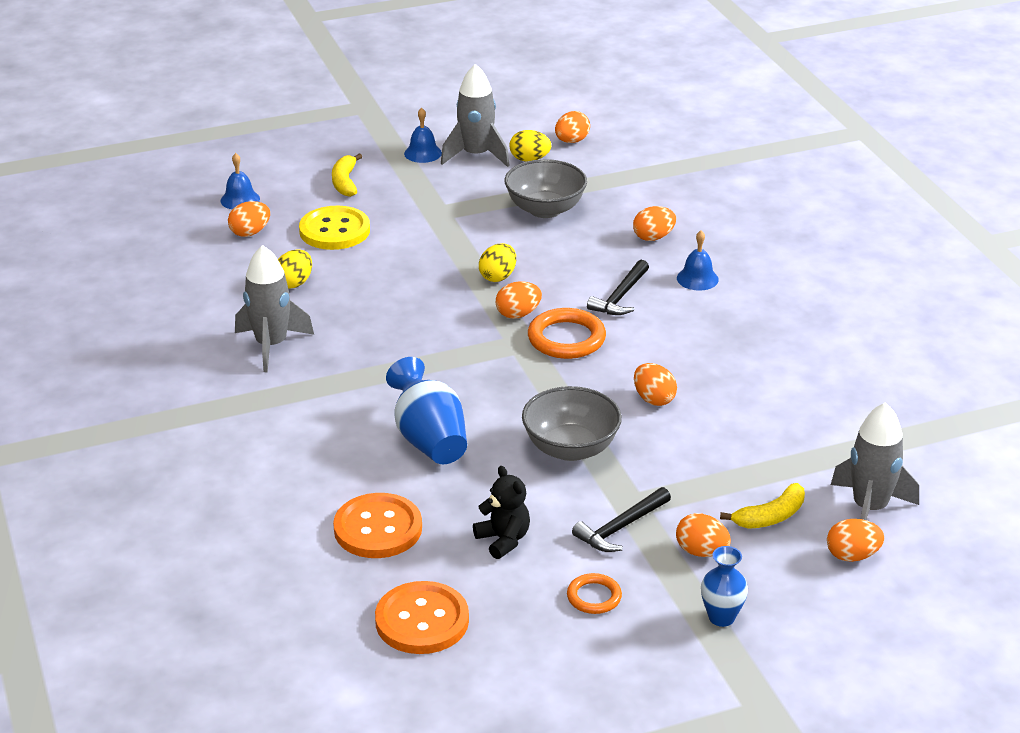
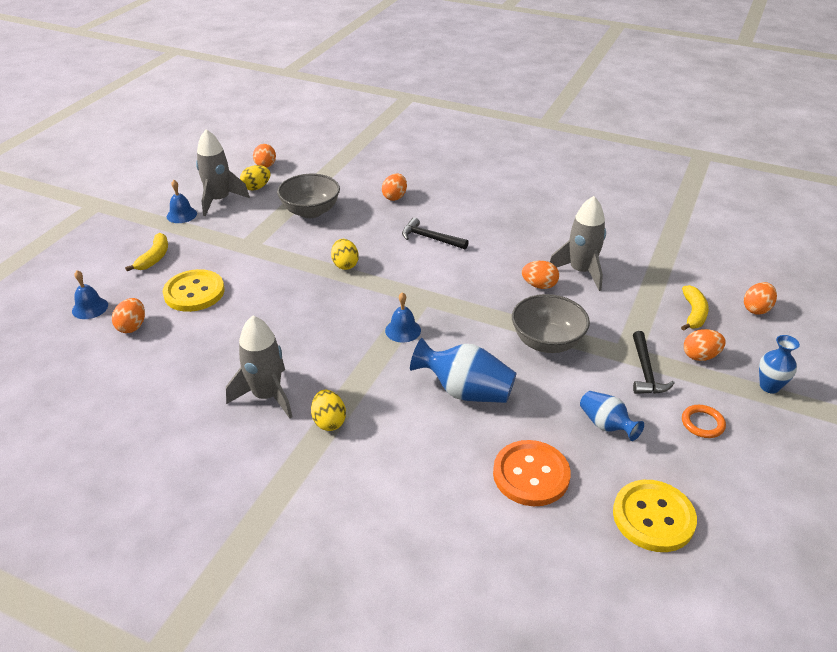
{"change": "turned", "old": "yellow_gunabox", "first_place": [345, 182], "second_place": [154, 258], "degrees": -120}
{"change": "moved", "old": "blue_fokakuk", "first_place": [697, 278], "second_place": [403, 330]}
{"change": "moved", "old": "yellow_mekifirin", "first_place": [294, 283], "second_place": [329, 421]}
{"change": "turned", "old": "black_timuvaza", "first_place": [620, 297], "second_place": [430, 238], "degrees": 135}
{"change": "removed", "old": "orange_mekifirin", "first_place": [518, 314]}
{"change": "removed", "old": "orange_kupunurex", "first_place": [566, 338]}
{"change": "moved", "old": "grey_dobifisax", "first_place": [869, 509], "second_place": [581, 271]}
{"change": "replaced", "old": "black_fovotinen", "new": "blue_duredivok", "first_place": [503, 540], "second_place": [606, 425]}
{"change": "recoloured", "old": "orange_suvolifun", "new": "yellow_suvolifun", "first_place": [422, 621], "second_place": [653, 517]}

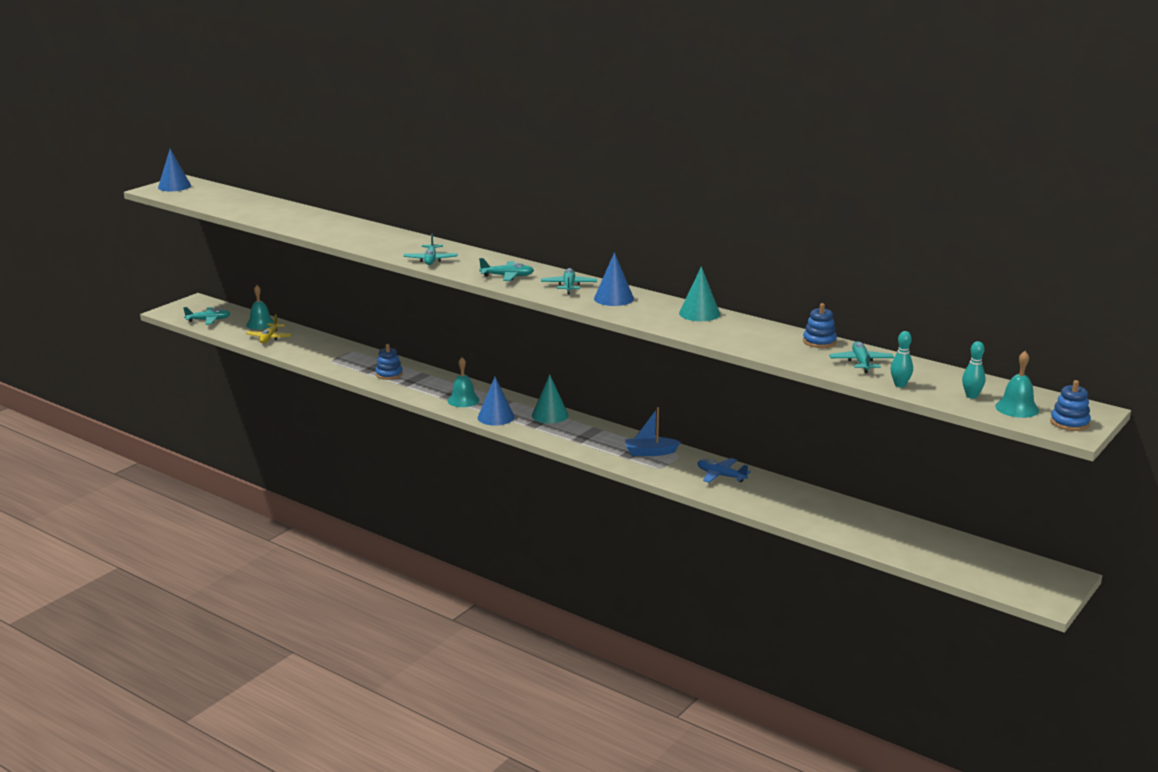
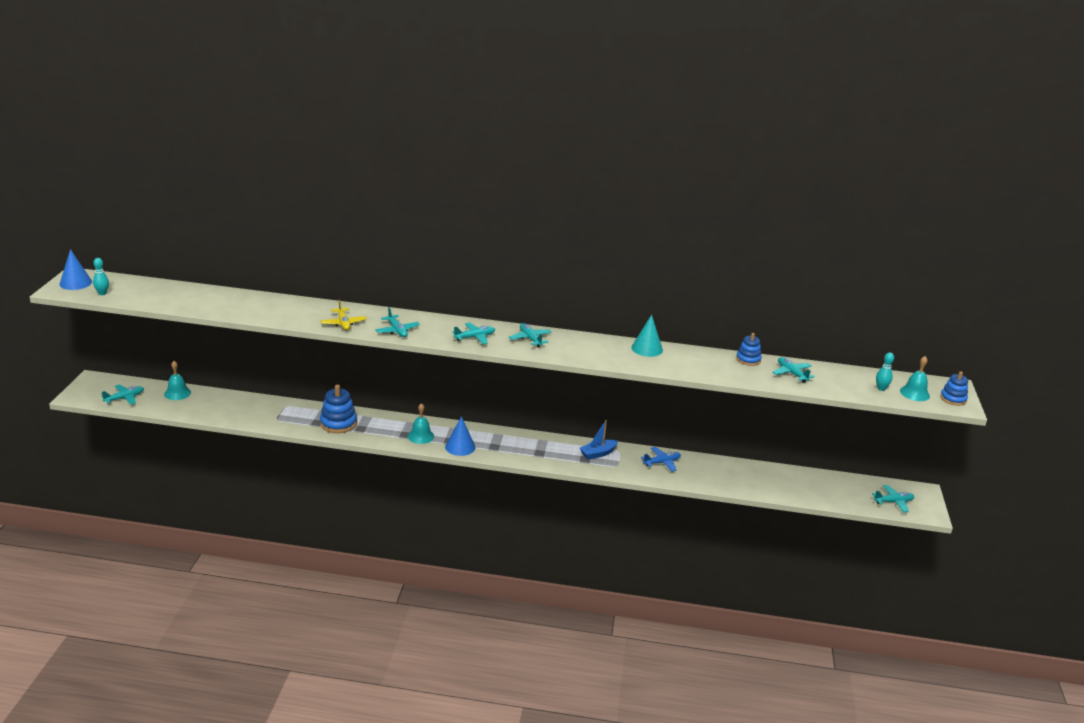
{"change": "removed", "old": "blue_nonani", "first_place": [613, 298]}
{"change": "moved", "old": "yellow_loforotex", "first_place": [269, 338], "second_place": [343, 323]}
{"change": "moved", "old": "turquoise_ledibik", "first_place": [900, 385], "second_place": [102, 293]}
{"change": "resized", "old": "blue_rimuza", "first_place": [389, 374], "second_place": [338, 423], "factor": 1.59}
{"change": "removed", "old": "turquoise_nonani", "first_place": [550, 415]}
{"change": "turned", "old": "blue_loforotex", "first_place": [721, 476], "second_place": [662, 463], "degrees": 150}
{"change": "added", "new": "turquoise_loforotex", "second_place": [893, 502]}

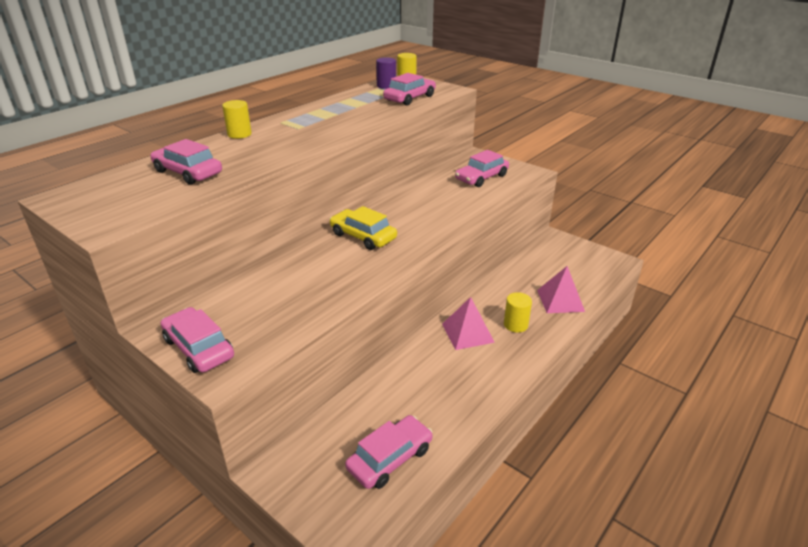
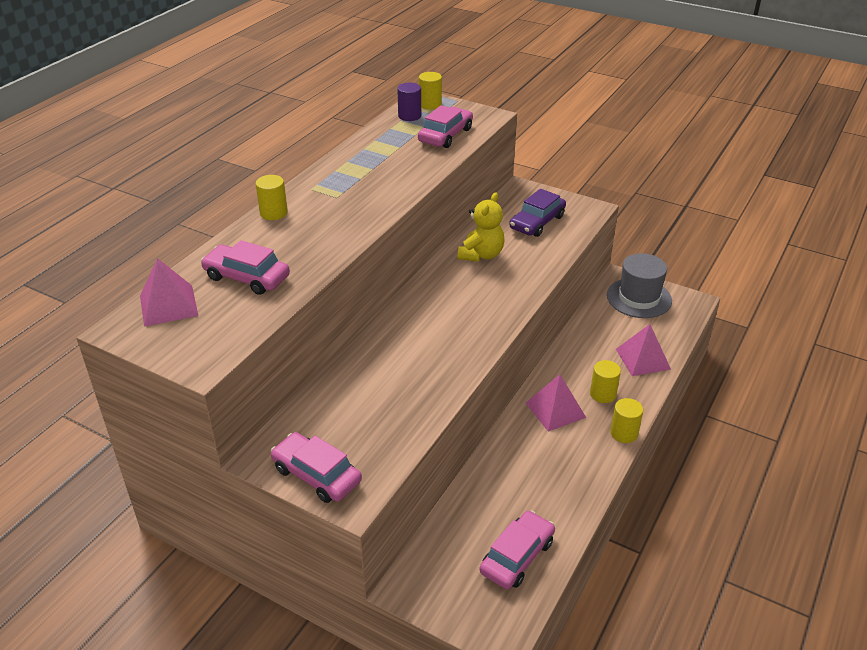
{"change": "recoloured", "old": "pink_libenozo", "new": "purple_libenozo", "first_place": [481, 177], "second_place": [537, 222]}
{"change": "removed", "old": "yellow_libenozo", "first_place": [363, 236]}
{"change": "added", "new": "yellow_fovotinen", "second_place": [481, 255]}
{"change": "added", "new": "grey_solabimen", "second_place": [639, 298]}
{"change": "added", "new": "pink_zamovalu", "second_place": [168, 305]}
{"change": "added", "new": "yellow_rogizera", "second_place": [624, 433]}

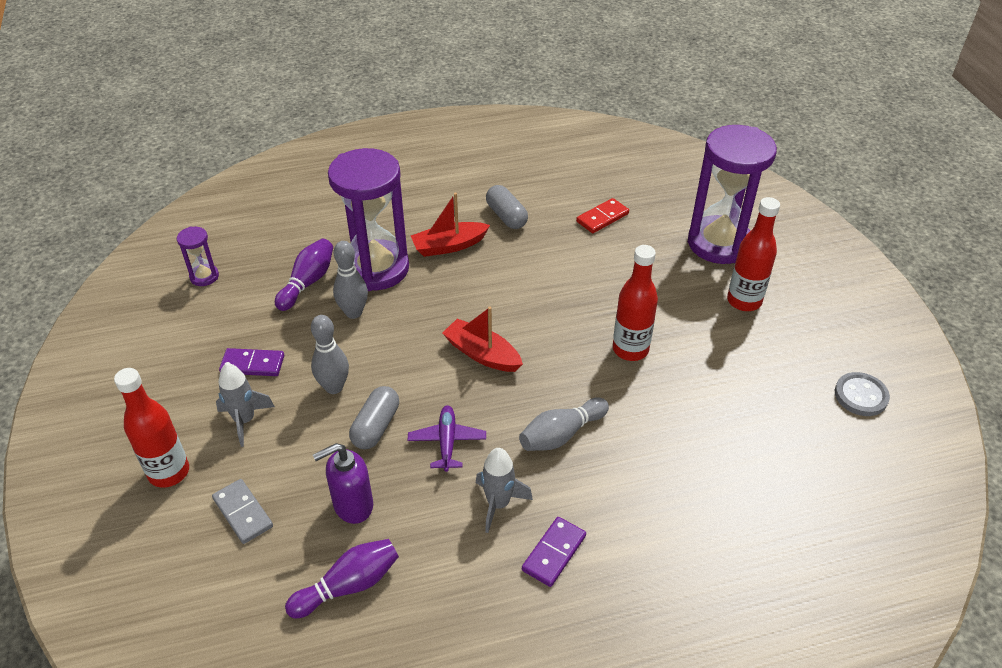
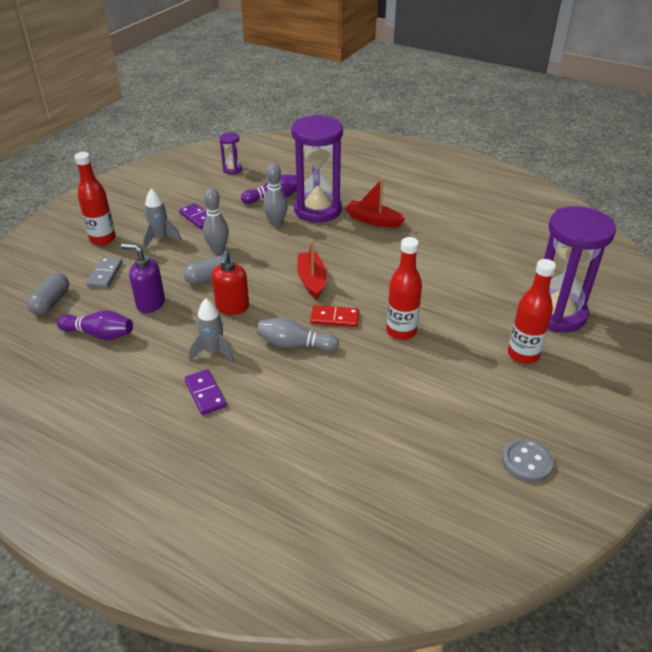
{"change": "moved", "old": "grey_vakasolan", "first_place": [506, 216], "second_place": [51, 302]}
{"change": "moved", "old": "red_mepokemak", "first_place": [602, 218], "second_place": [334, 318]}
{"change": "replaced", "old": "purple_loforotex", "new": "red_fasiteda", "first_place": [447, 442], "second_place": [232, 307]}
{"change": "turned", "old": "purple_mepokemak", "first_place": [554, 553], "second_place": [205, 394], "degrees": 75}

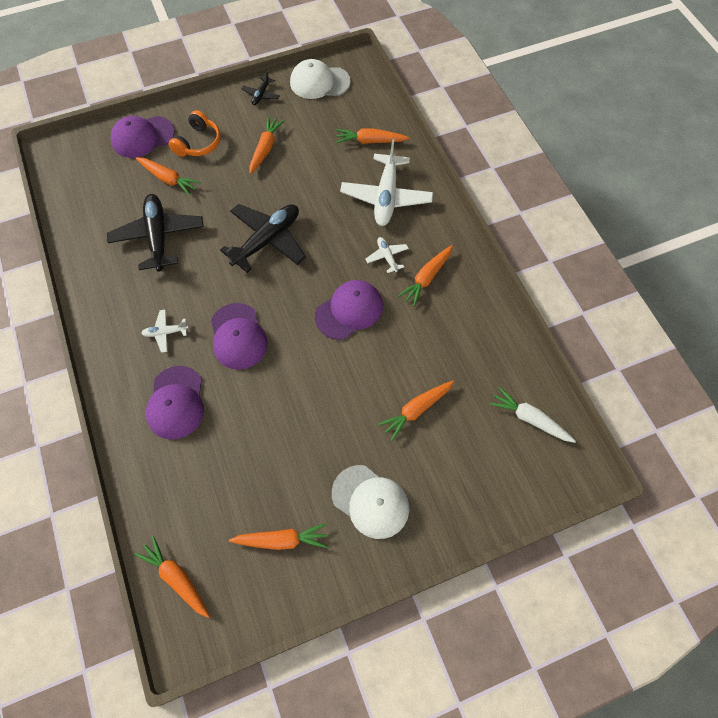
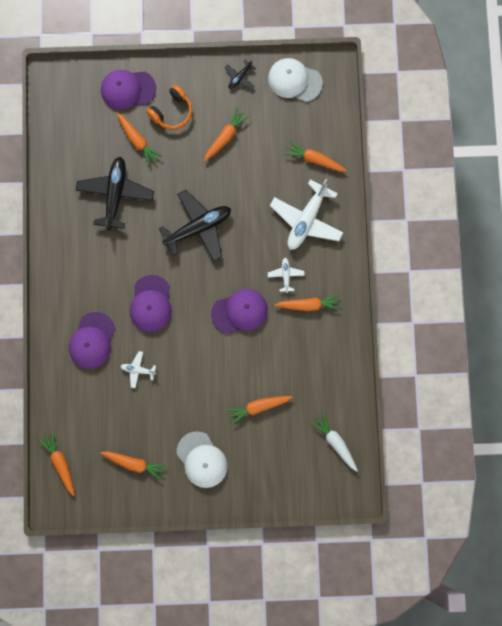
{"change": "turned", "old": "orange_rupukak", "first_place": [426, 278], "second_place": [308, 305], "degrees": -150}
{"change": "moved", "old": "white_loforotex", "first_place": [165, 332], "second_place": [138, 370]}

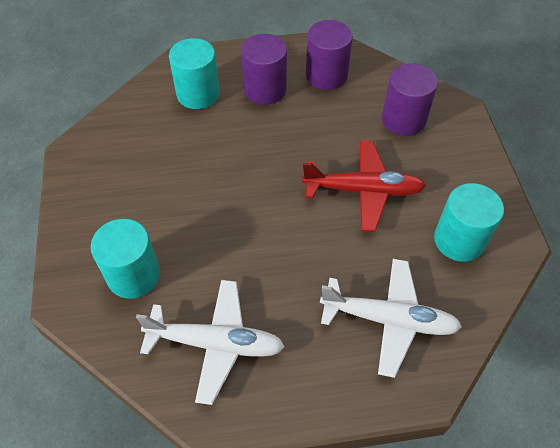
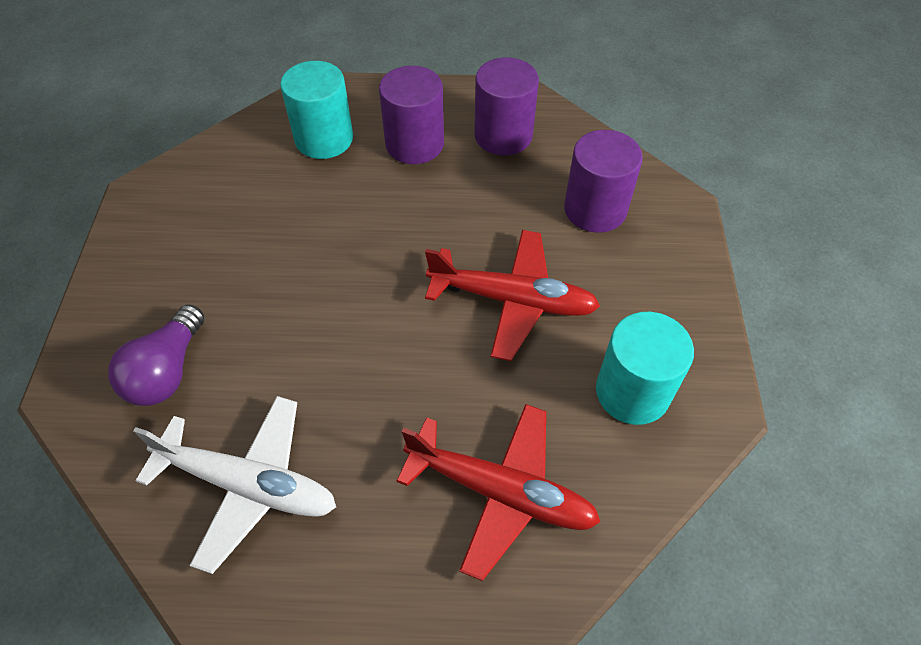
{"change": "replaced", "old": "turquoise_rogizera", "new": "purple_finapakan", "first_place": [133, 275], "second_place": [167, 371]}
{"change": "recoloured", "old": "white_loforotex", "new": "red_loforotex", "first_place": [388, 319], "second_place": [500, 492]}

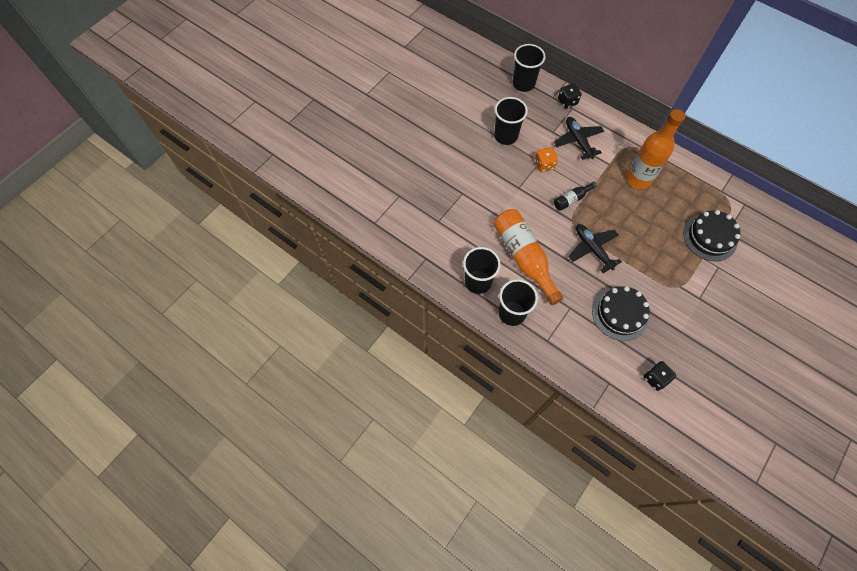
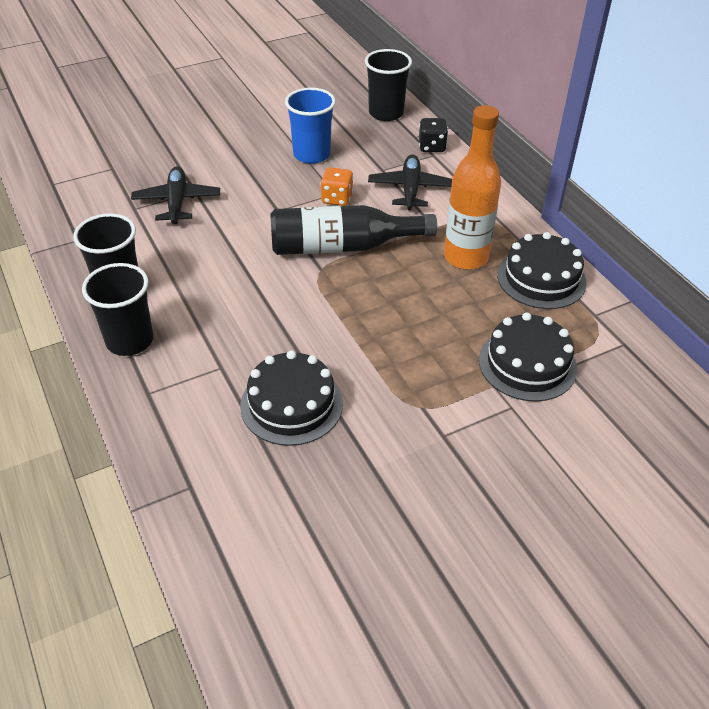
{"change": "recoloured", "old": "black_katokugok", "new": "blue_katokugok", "first_place": [505, 136], "second_place": [311, 154]}
{"change": "resized", "old": "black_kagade", "first_place": [572, 199], "second_place": [342, 246], "factor": 2.07}
{"change": "removed", "old": "orange_kagade", "first_place": [524, 258]}
{"change": "moved", "old": "black_loforotex", "first_place": [592, 249], "second_place": [177, 202]}
{"change": "removed", "old": "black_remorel", "first_place": [655, 378]}
{"change": "added", "new": "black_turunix", "second_place": [541, 278]}

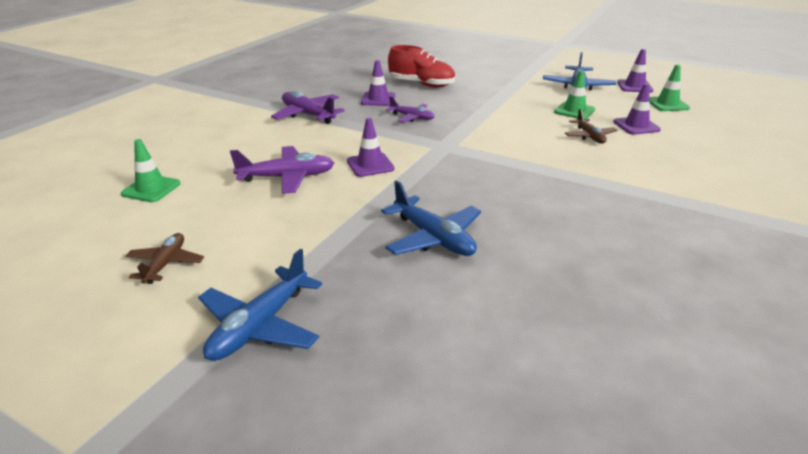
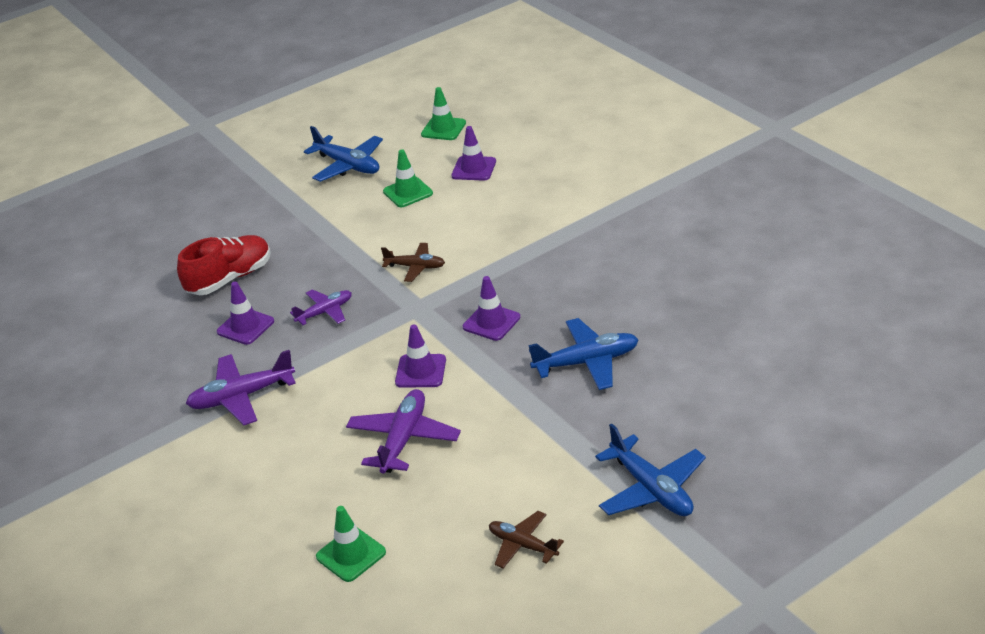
{"change": "moved", "old": "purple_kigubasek", "first_place": [634, 86], "second_place": [491, 322]}
{"change": "moved", "old": "brown_loforotex", "first_place": [589, 136], "second_place": [415, 267]}

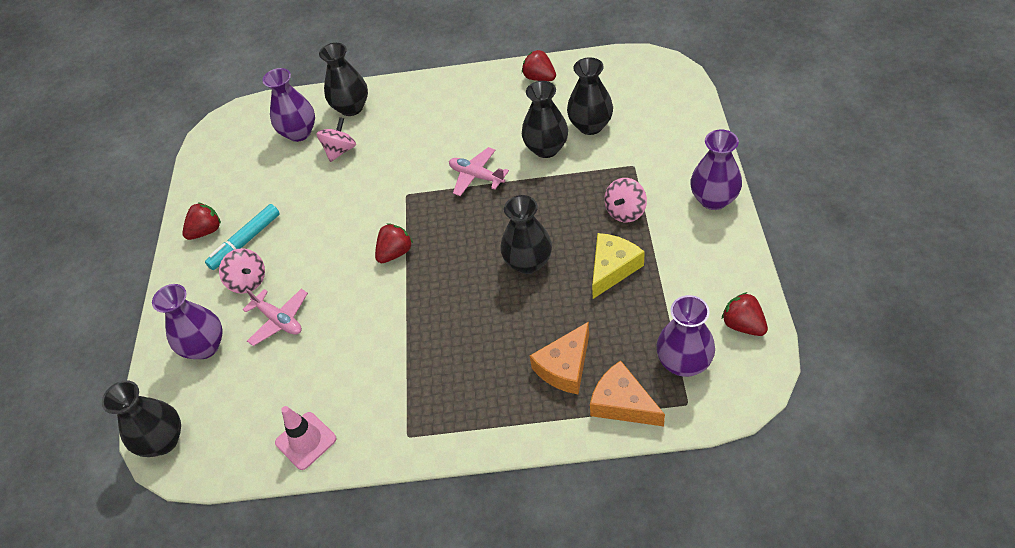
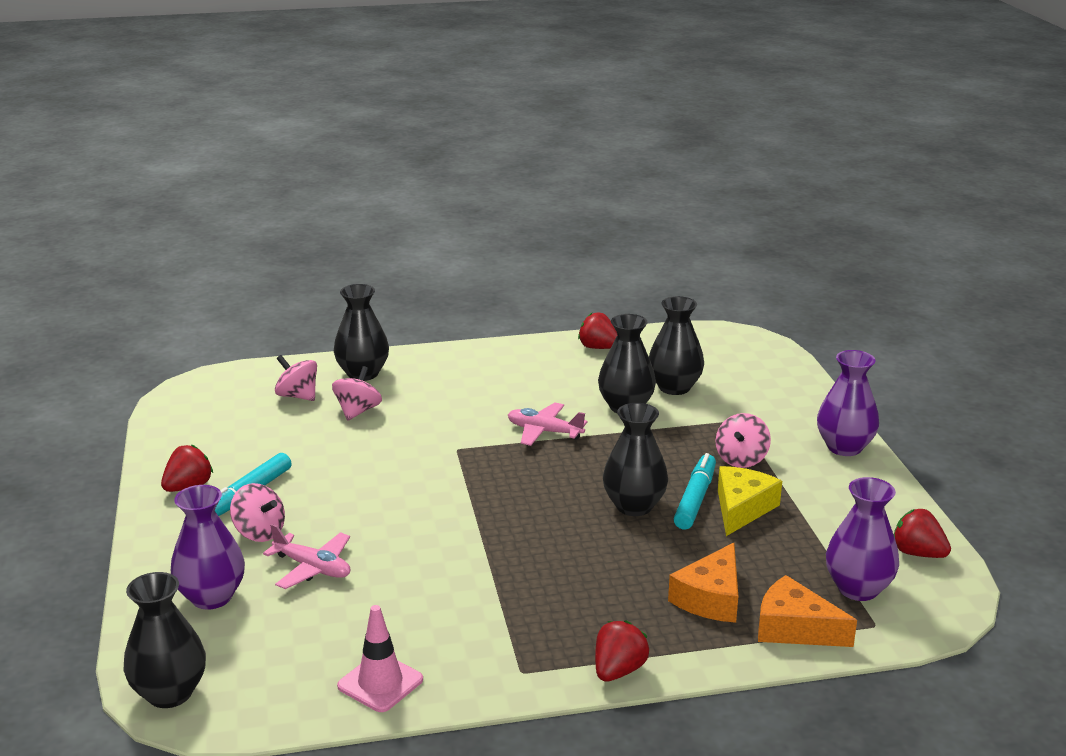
{"change": "replaced", "old": "purple_duredivok", "new": "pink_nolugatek", "first_place": [299, 133], "second_place": [298, 396]}
{"change": "moved", "old": "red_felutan", "first_place": [395, 253], "second_place": [618, 670]}
{"change": "added", "new": "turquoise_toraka", "second_place": [695, 499]}

